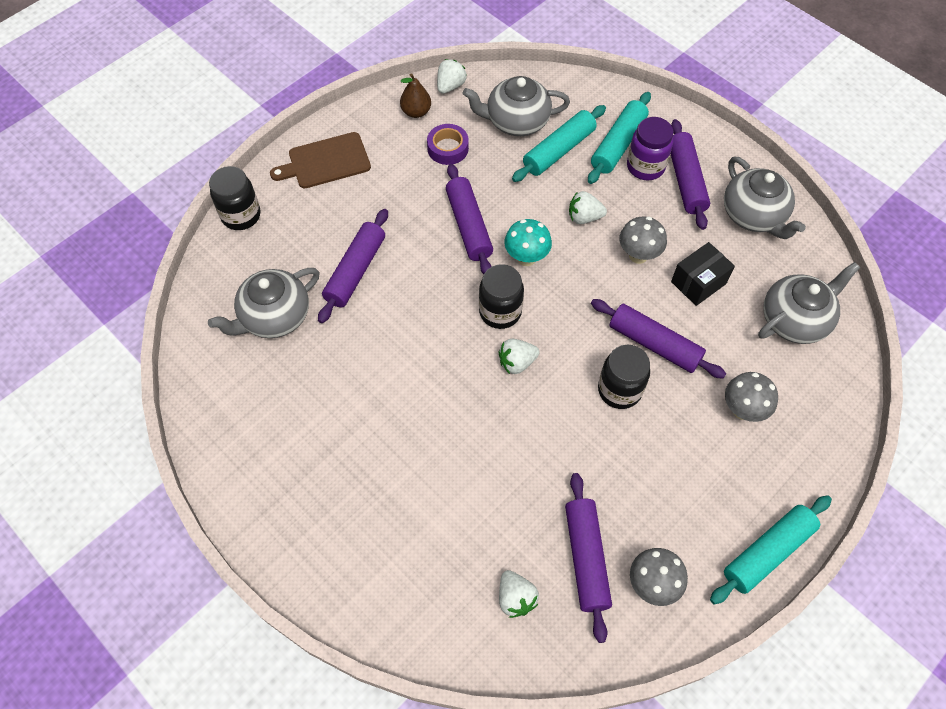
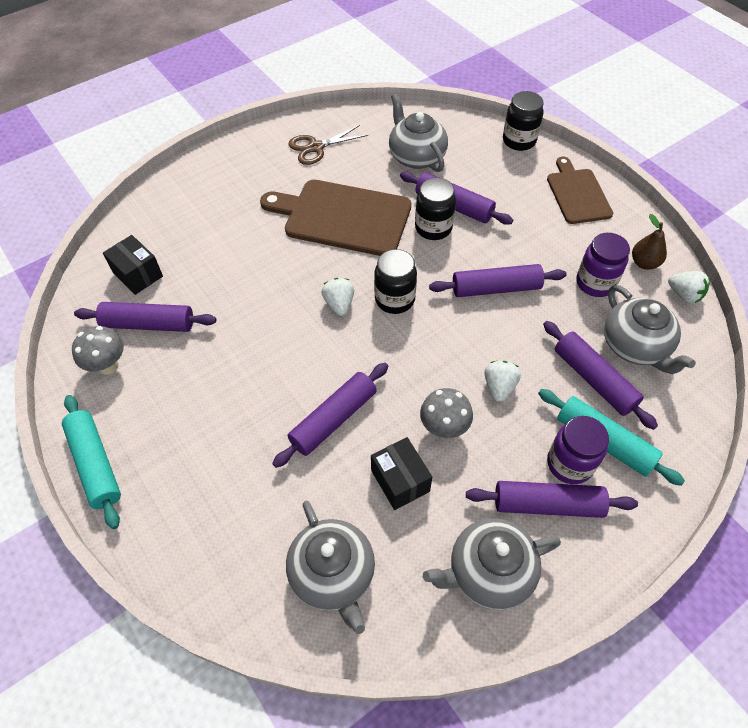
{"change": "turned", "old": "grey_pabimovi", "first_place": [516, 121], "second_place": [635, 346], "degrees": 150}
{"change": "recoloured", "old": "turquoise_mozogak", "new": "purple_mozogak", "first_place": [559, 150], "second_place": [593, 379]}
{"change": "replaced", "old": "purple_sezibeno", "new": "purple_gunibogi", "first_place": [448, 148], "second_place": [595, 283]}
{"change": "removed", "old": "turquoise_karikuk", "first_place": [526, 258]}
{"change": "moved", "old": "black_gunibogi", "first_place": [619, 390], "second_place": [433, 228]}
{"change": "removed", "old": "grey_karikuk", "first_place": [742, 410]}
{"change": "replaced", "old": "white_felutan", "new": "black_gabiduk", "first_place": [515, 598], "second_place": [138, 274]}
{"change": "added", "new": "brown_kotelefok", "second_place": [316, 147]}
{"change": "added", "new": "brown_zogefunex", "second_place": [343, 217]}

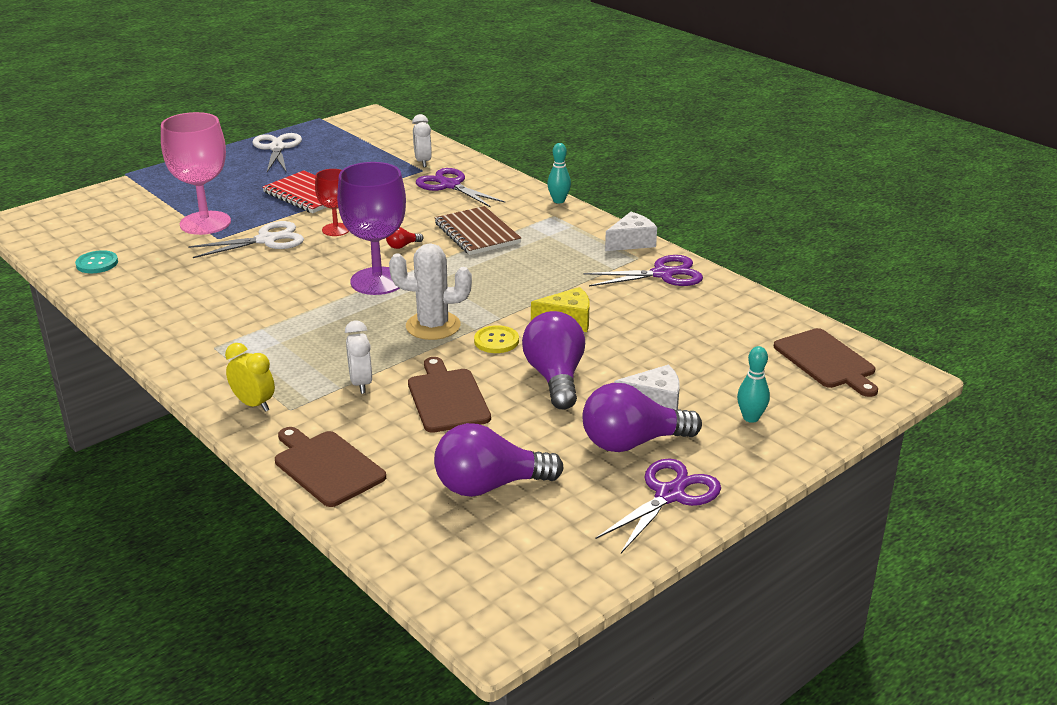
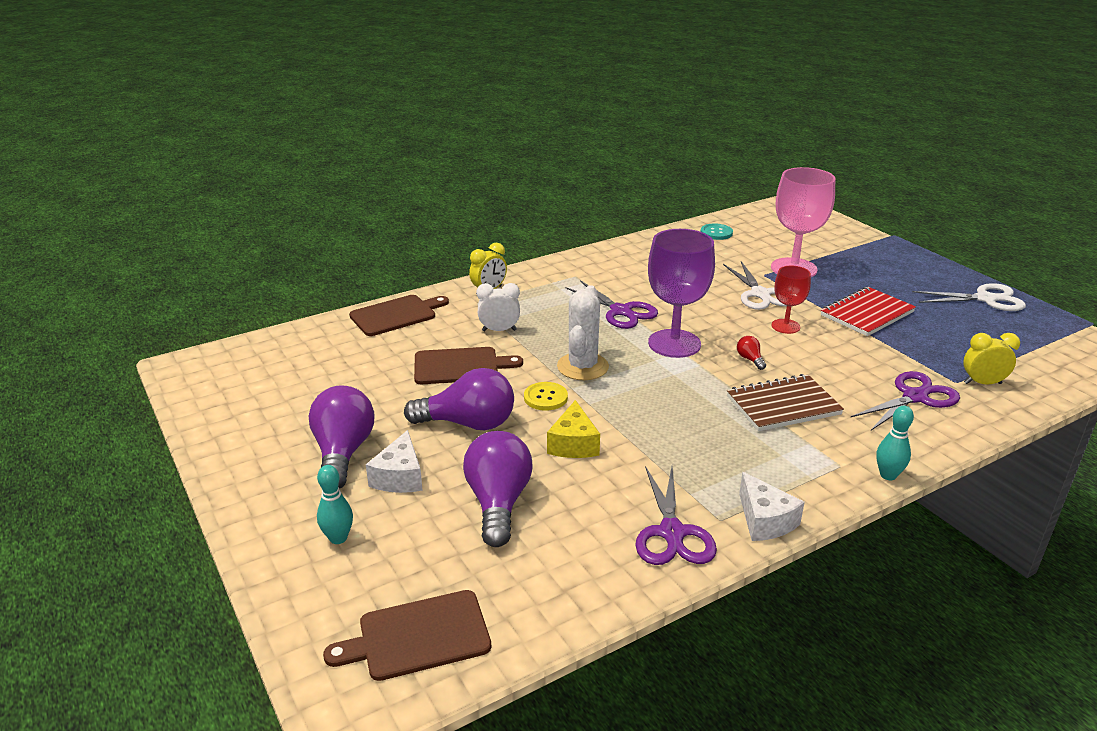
{"change": "recoloured", "old": "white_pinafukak", "new": "yellow_pinafukak", "first_place": [423, 162], "second_place": [982, 383]}
{"change": "moved", "old": "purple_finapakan", "first_place": [489, 486], "second_place": [498, 503]}
{"change": "moved", "old": "purple_kotelefok", "first_place": [669, 495], "second_place": [621, 311]}

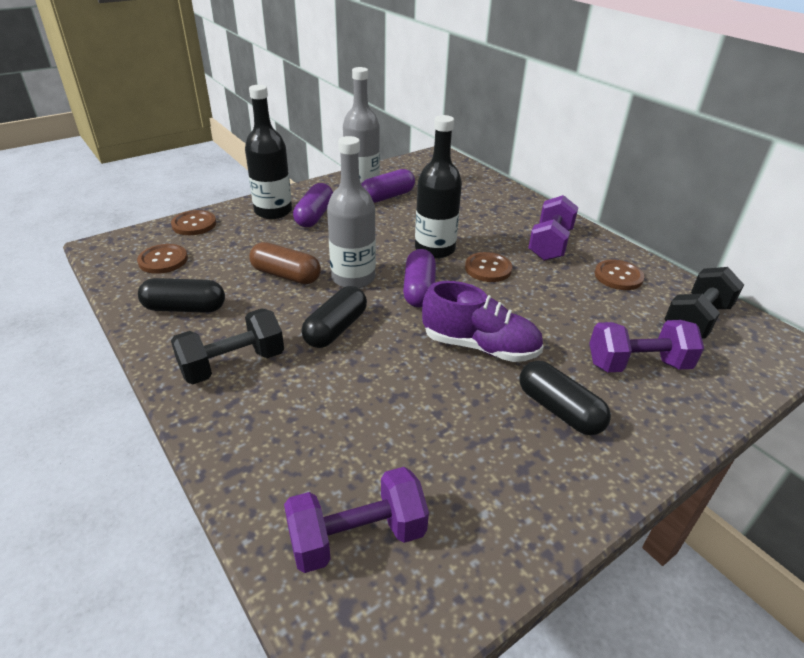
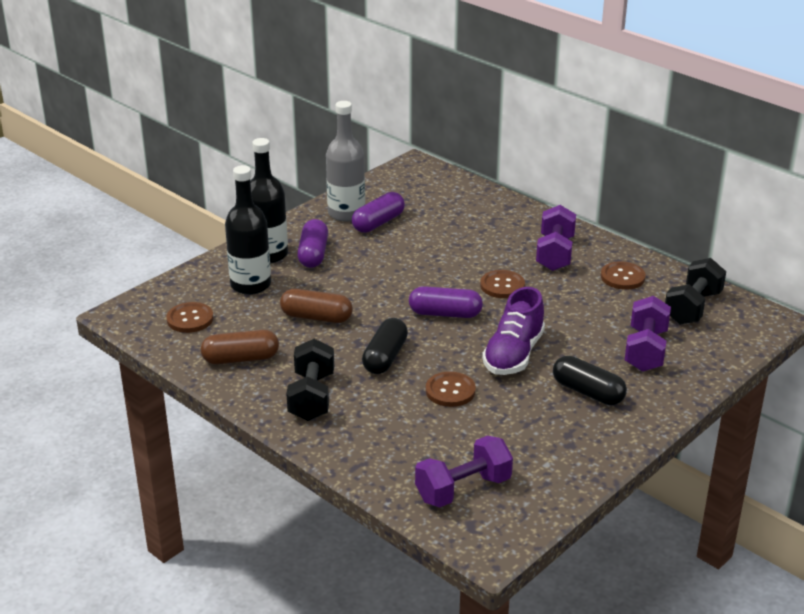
{"change": "moved", "old": "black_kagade", "first_place": [435, 249], "second_place": [250, 285]}
{"change": "removed", "old": "grey_kagade", "first_place": [353, 278]}
{"change": "moved", "old": "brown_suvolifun", "first_place": [194, 224], "second_place": [450, 391]}
{"change": "turned", "old": "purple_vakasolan", "first_place": [419, 289], "second_place": [445, 314], "degrees": -75}
{"change": "recoloured", "old": "black_vakasolan", "new": "brown_vakasolan", "first_place": [185, 308], "second_place": [240, 359]}
{"change": "turned", "old": "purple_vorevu", "first_place": [480, 346], "second_place": [513, 354], "degrees": 105}
{"change": "turned", "old": "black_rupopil", "first_place": [233, 364], "second_place": [311, 397], "degrees": -45}
{"change": "turned", "old": "purple_rupopil", "first_place": [637, 364], "second_place": [645, 350], "degrees": -60}

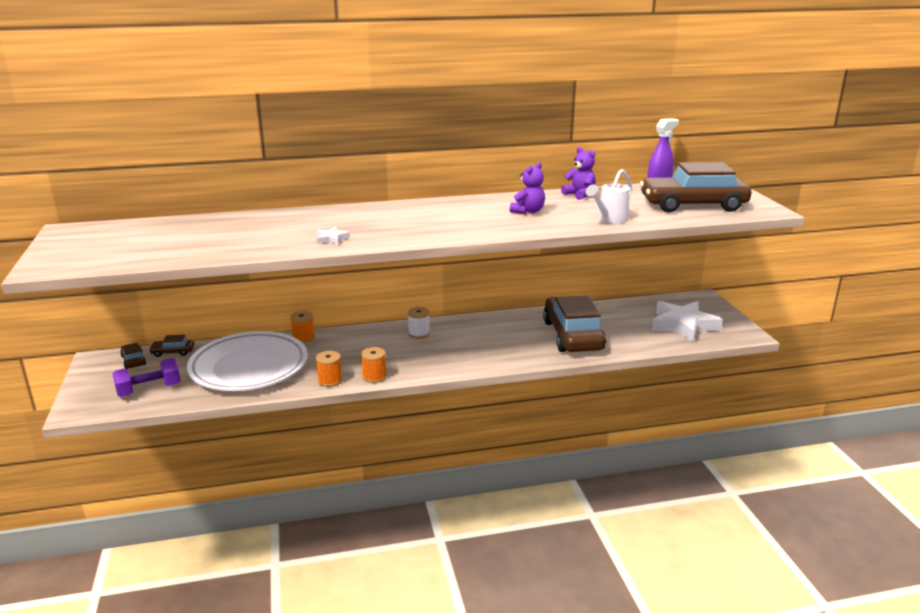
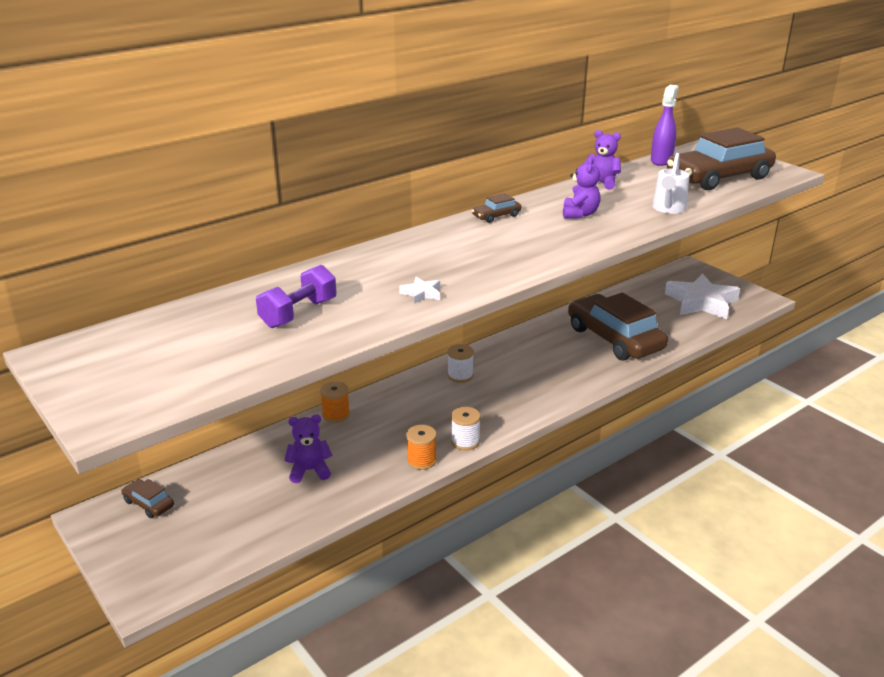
{"change": "replaced", "old": "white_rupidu", "new": "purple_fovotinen", "first_place": [249, 367], "second_place": [309, 470]}
{"change": "moved", "old": "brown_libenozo", "first_place": [173, 352], "second_place": [496, 216]}
{"change": "recoloured", "old": "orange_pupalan", "new": "white_pupalan", "first_place": [374, 377], "second_place": [465, 441]}
{"change": "moved", "old": "purple_rupopil", "first_place": [149, 390], "second_place": [298, 313]}

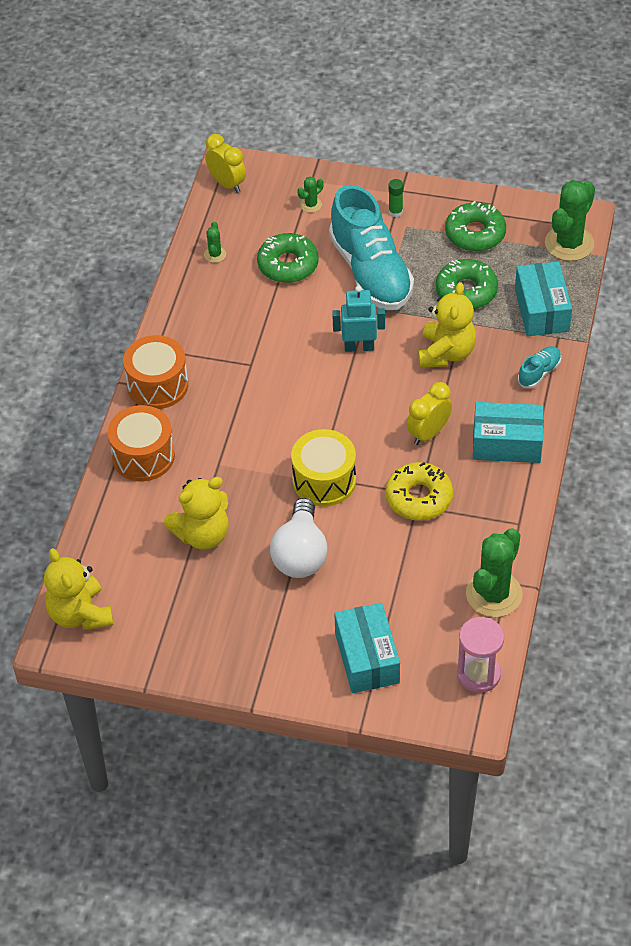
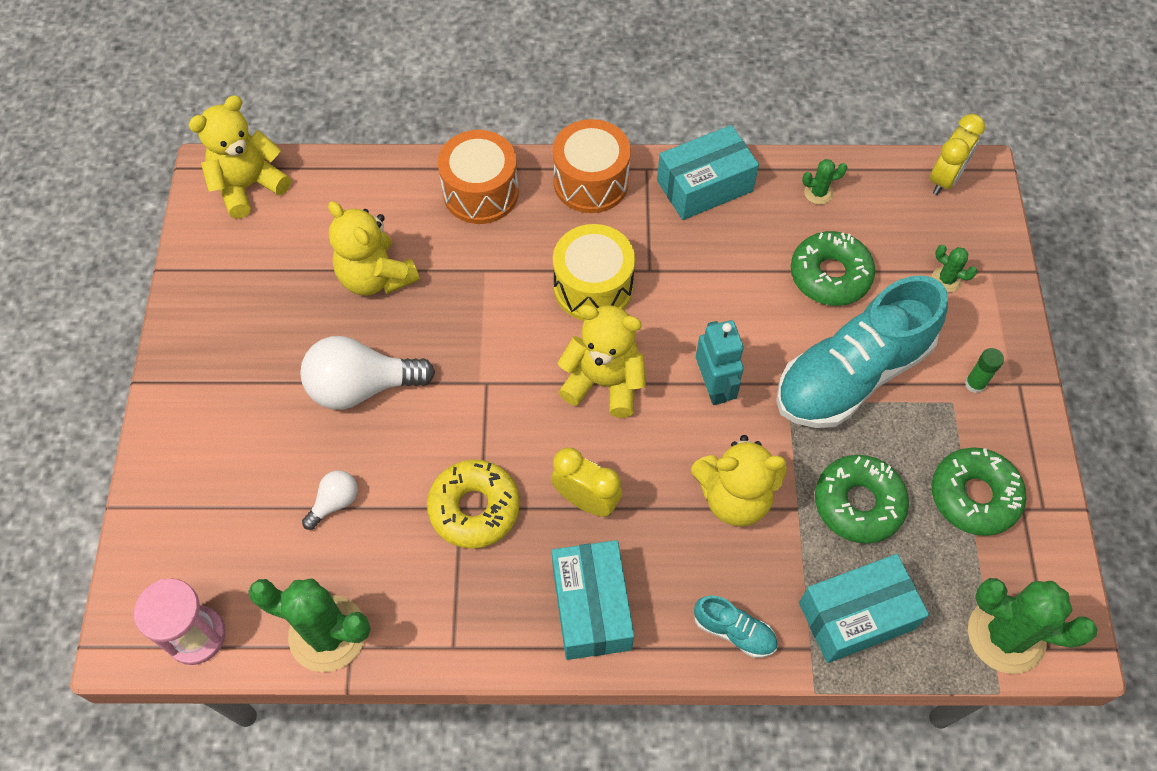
{"change": "moved", "old": "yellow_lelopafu", "first_place": [324, 480], "second_place": [593, 287]}
{"change": "moved", "old": "turquoise_gabiduk", "first_place": [367, 658], "second_place": [704, 186]}
{"change": "added", "new": "yellow_fovotinen", "second_place": [604, 382]}
{"change": "added", "new": "white_finapakan", "second_place": [335, 502]}

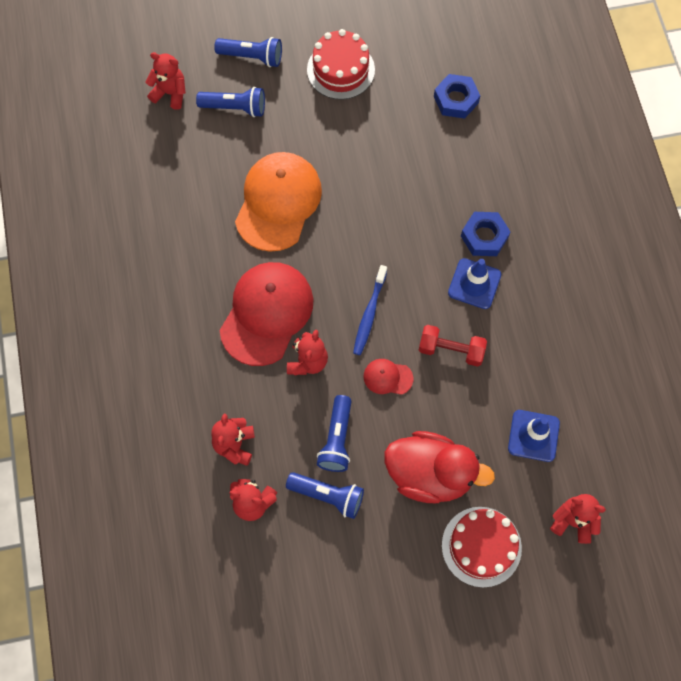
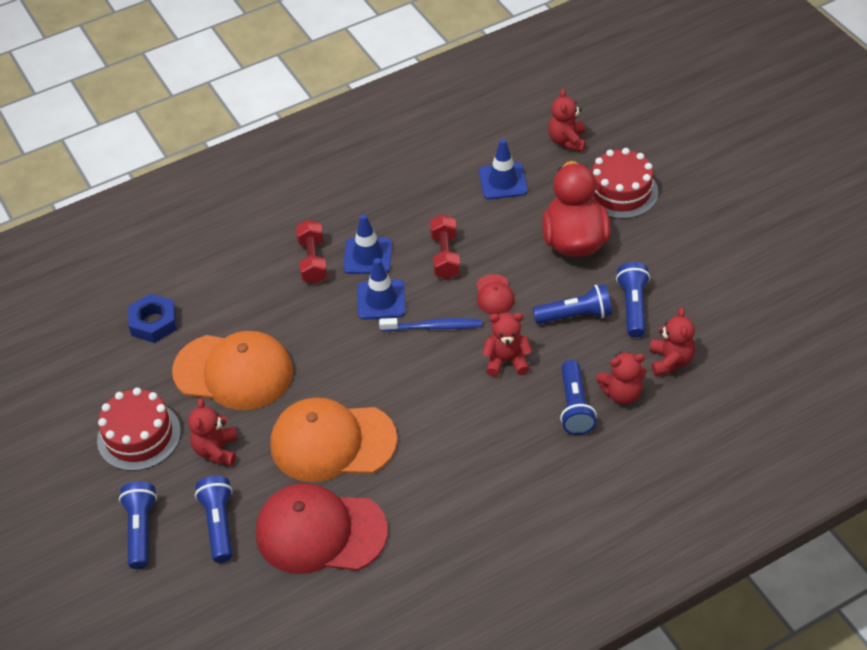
{"change": "moved", "old": "red_fovotinen", "first_place": [170, 93], "second_place": [216, 450]}
{"change": "replaced", "old": "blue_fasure", "new": "red_rupopil", "first_place": [484, 237], "second_place": [313, 261]}
{"change": "moved", "old": "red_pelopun", "first_place": [266, 314], "second_place": [320, 532]}
{"change": "added", "new": "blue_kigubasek", "second_place": [381, 300]}
{"change": "added", "new": "orange_pelopun", "second_place": [234, 372]}
{"change": "added", "new": "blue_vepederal", "second_place": [575, 407]}

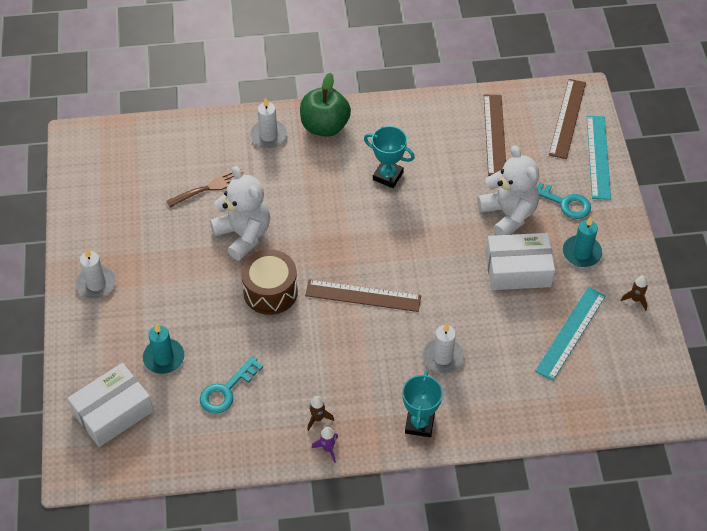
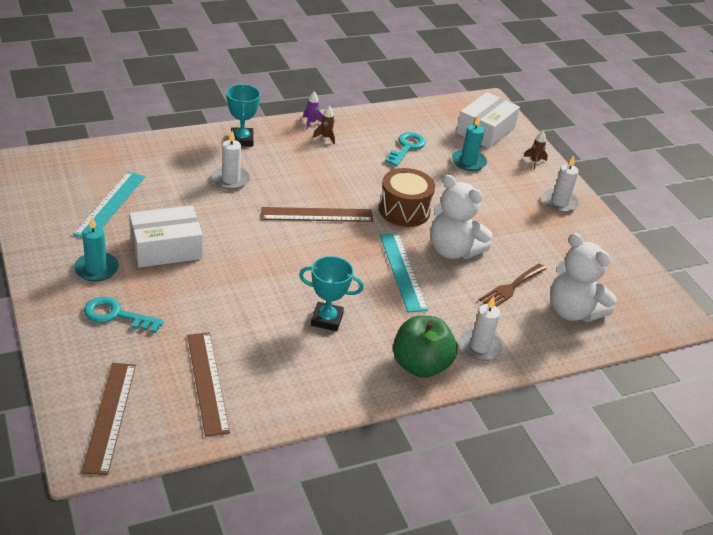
{"change": "moved", "old": "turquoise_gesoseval", "first_place": [598, 157], "second_place": [403, 271]}
{"change": "moved", "old": "white_fovotinen", "first_place": [508, 215], "second_place": [573, 311]}
{"change": "moved", "old": "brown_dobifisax", "first_place": [635, 299], "second_place": [534, 162]}

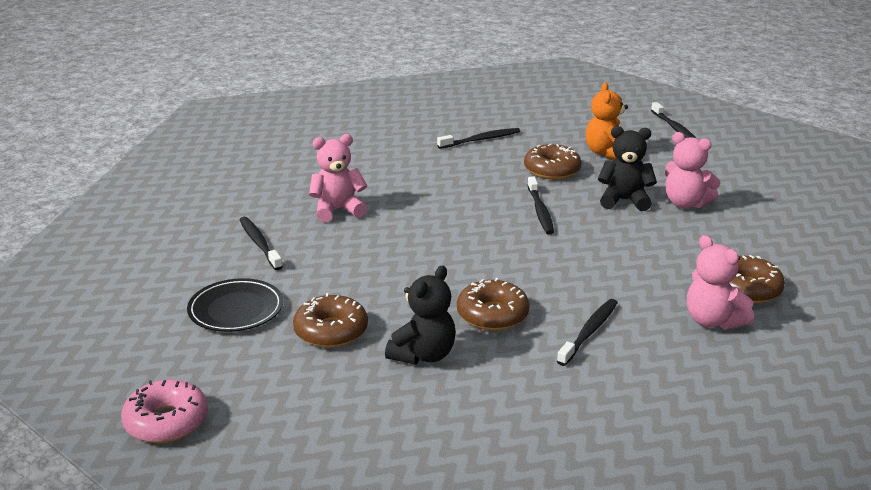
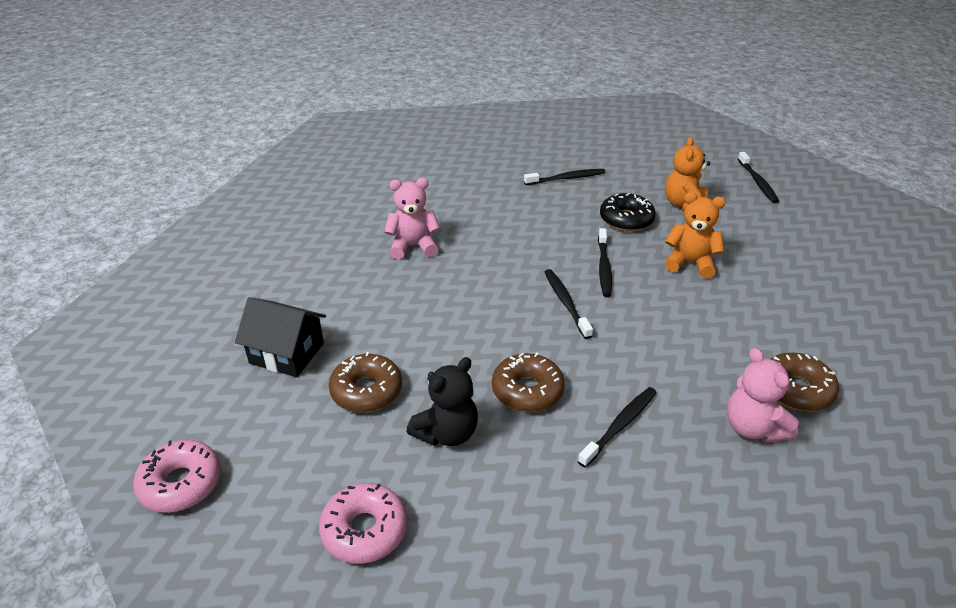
{"change": "recoloured", "old": "black_fovotinen", "new": "orange_fovotinen", "first_place": [624, 200], "second_place": [690, 263]}
{"change": "removed", "old": "pink_fovotinen", "first_place": [685, 203]}
{"change": "recoloured", "old": "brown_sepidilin", "new": "black_sepidilin", "first_place": [552, 170], "second_place": [626, 220]}
{"change": "moved", "old": "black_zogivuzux", "first_place": [259, 243], "second_place": [566, 303]}
{"change": "replaced", "old": "black_rupidu", "new": "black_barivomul", "first_place": [236, 310], "second_place": [287, 353]}
{"change": "added", "new": "pink_sepidilin", "second_place": [364, 530]}

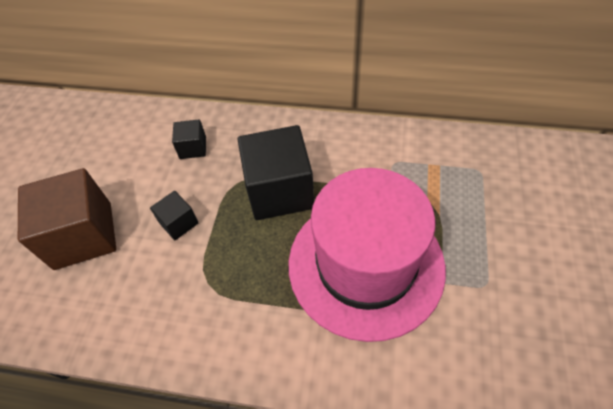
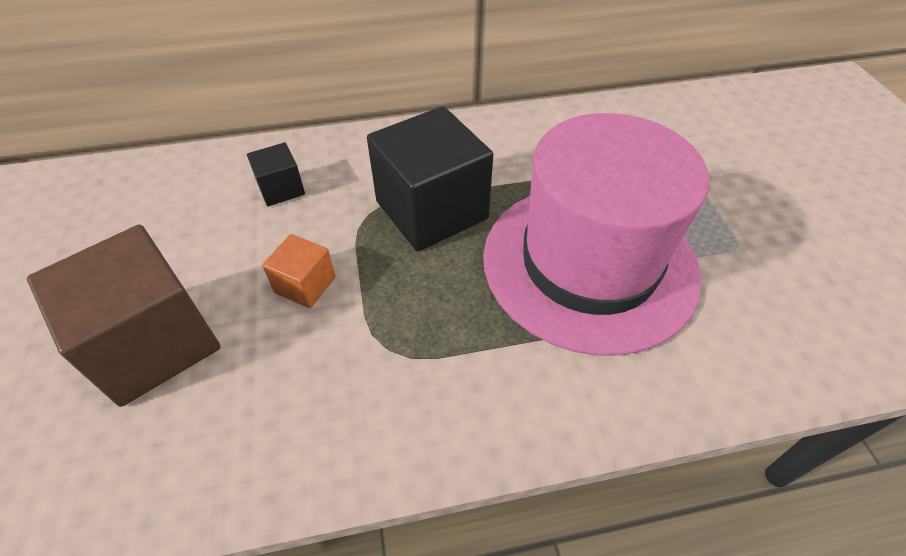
{"change": "recoloured", "old": "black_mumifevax", "new": "orange_mumifevax", "first_place": [179, 223], "second_place": [305, 285]}

